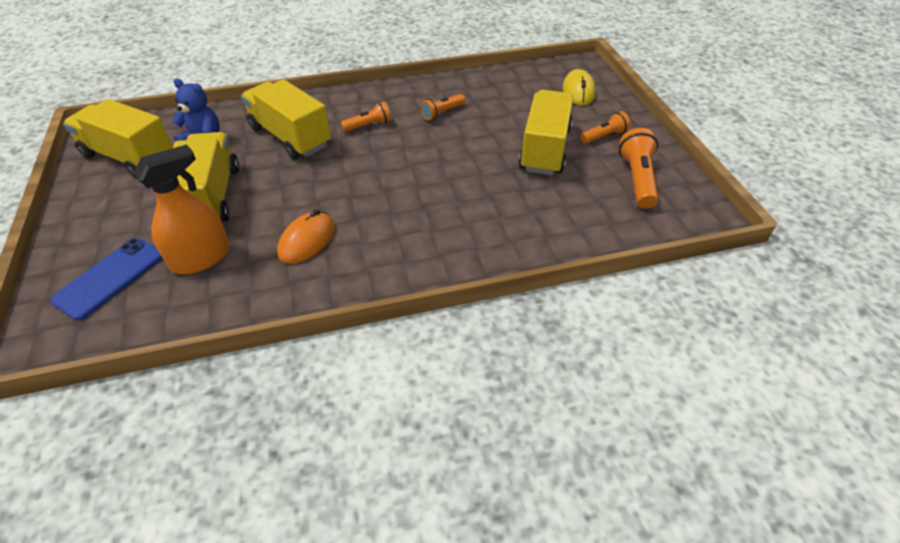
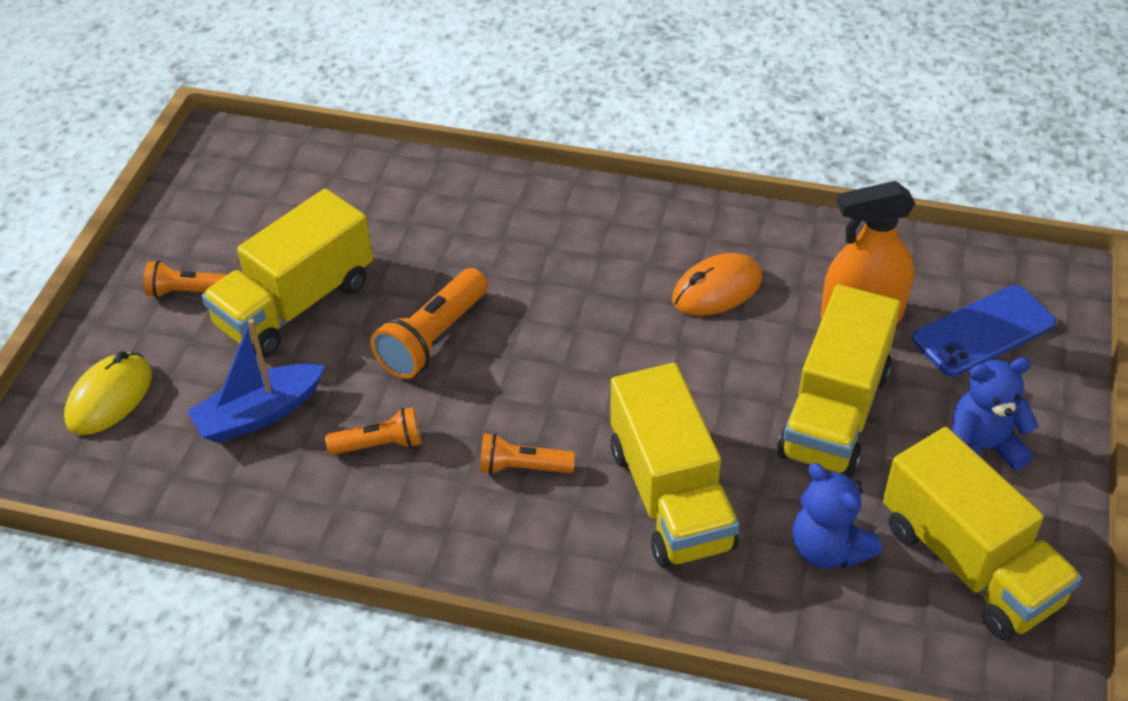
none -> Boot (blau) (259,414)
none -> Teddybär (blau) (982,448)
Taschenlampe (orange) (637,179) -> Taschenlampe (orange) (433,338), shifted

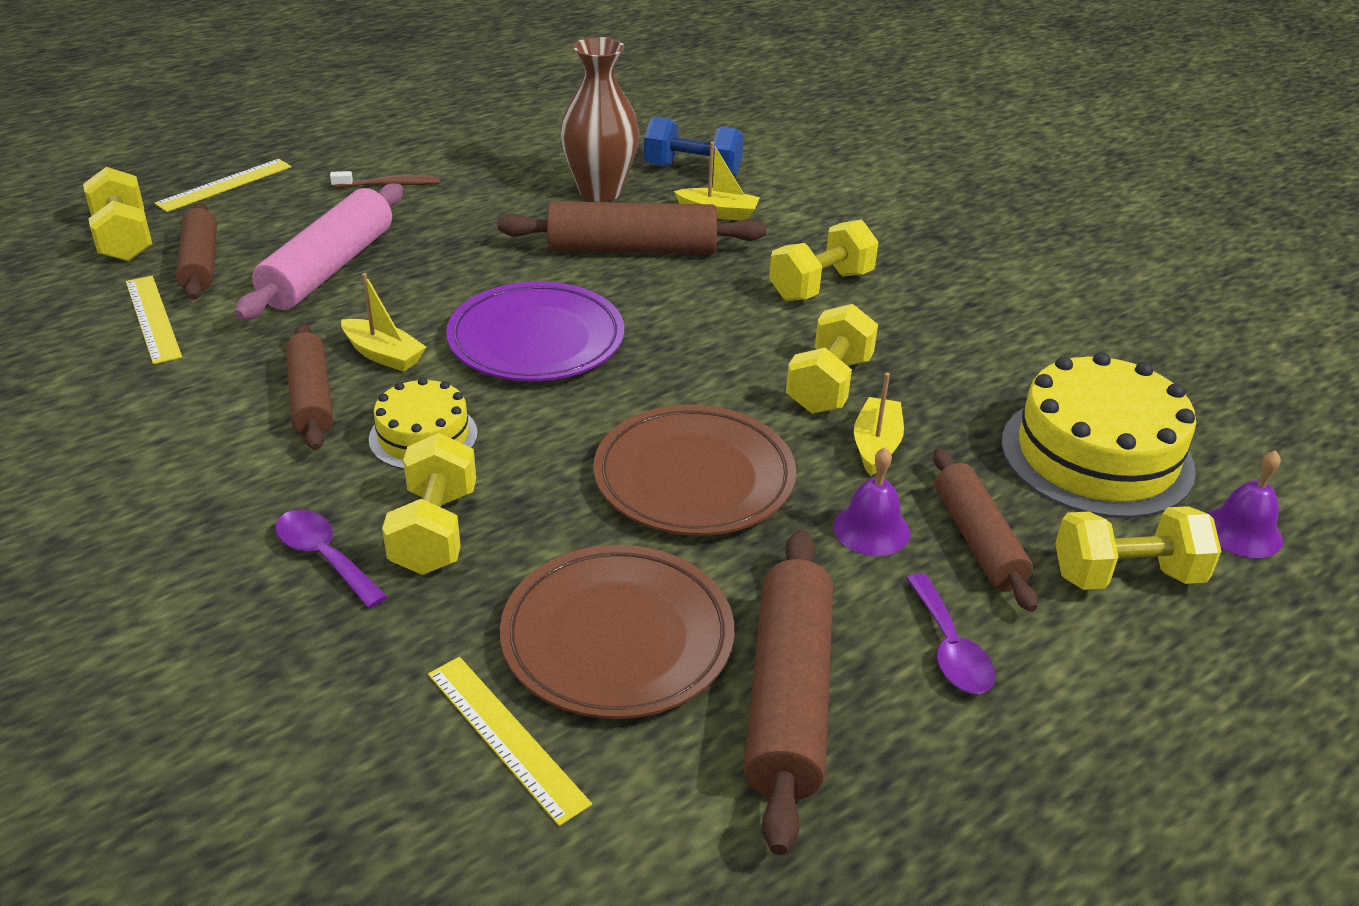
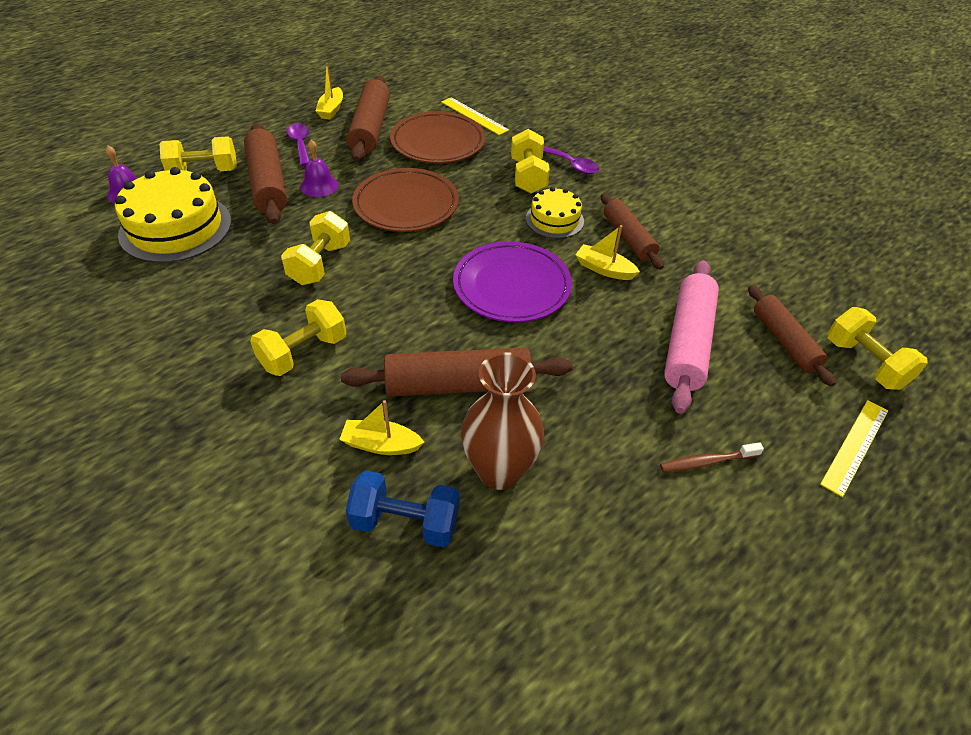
Lineal (gelb) (152,318) -> none
Boot (gelb) (876,445) -> Boot (gelb) (331,110), shifted
Nudelholz (braun) (978,540) -> Nudelholz (braun) (267,183), x1.50

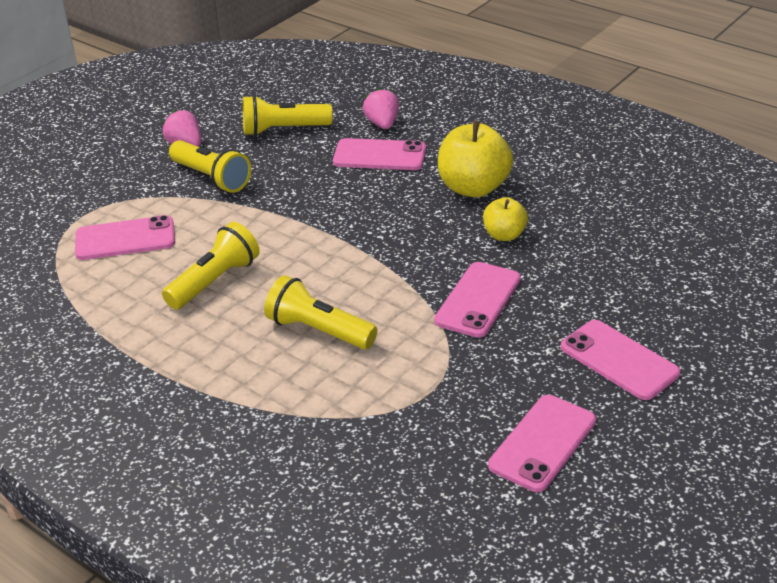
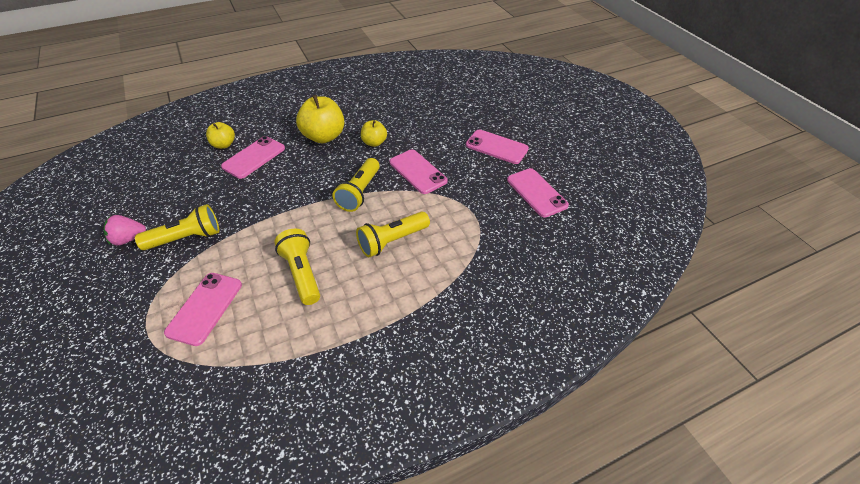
Taschenlampe (gelb) (283,130) -> Taschenlampe (gelb) (359,192), shifted
Erdbeere (rosa) (382,124) -> Apfel (gelb) (224,145)
Handy (rosa) (619,360) -> Handy (rosa) (496,147), 45 degrees clockwise

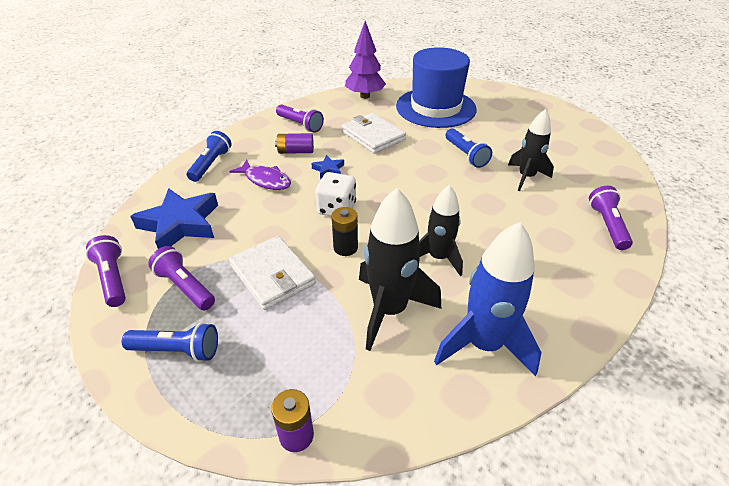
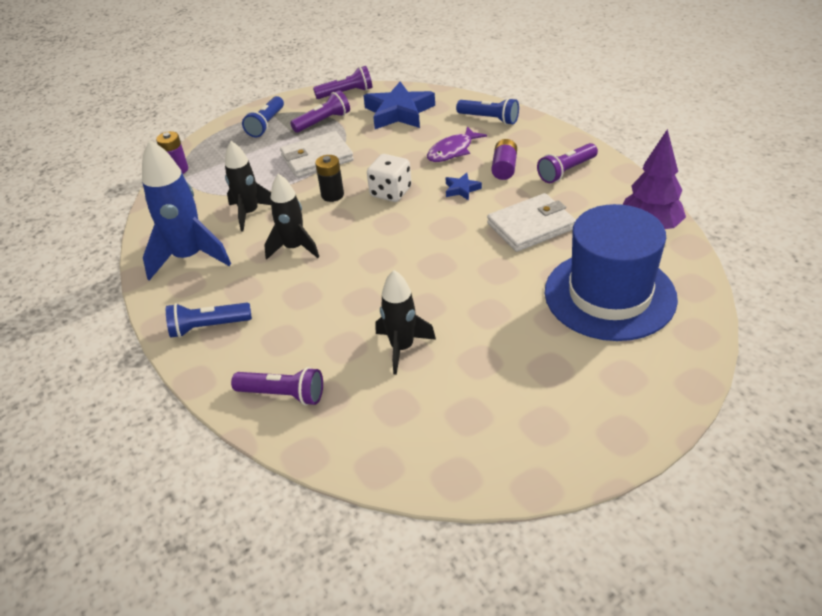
Taschenlampe (blau) (465,155) -> Taschenlampe (blau) (208,327), shifted
Rakete (schwarz) (389,310) -> Rakete (schwarz) (249,213), x0.66

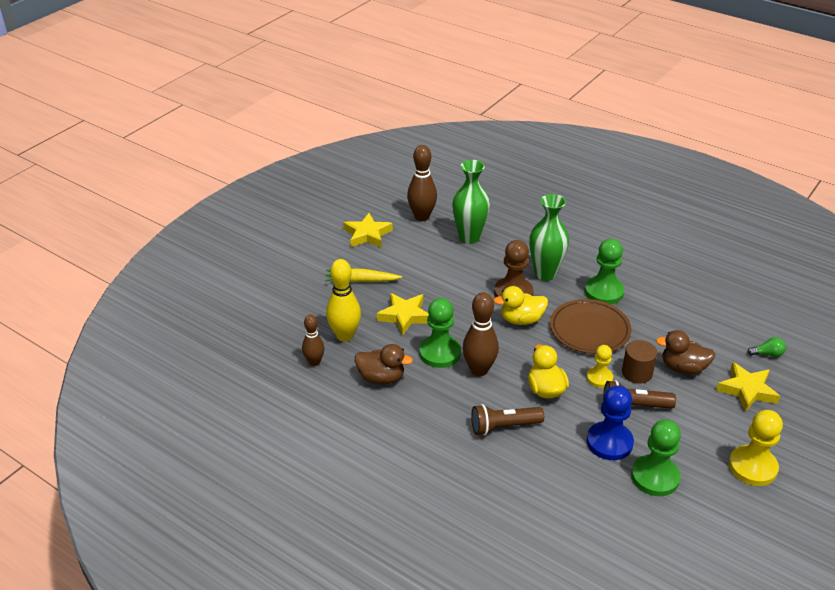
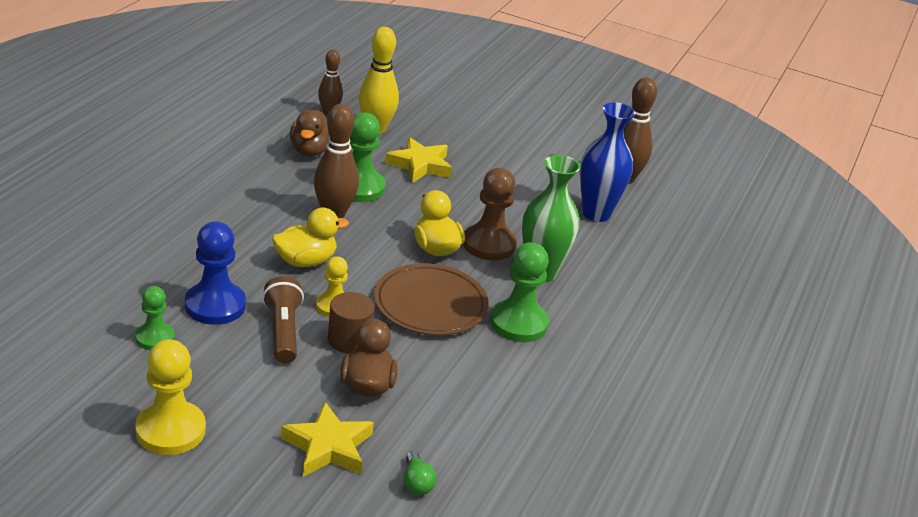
Karotte (gelb) (361,281) -> none
Stern (gelb) (367,234) -> none
Taschenlampe (braun) (503,426) -> none
Vase (grün) (469,237) -> Vase (blau) (596,214)
Bauer (grün) (655,477) -> Bauer (grün) (155,338), x0.61

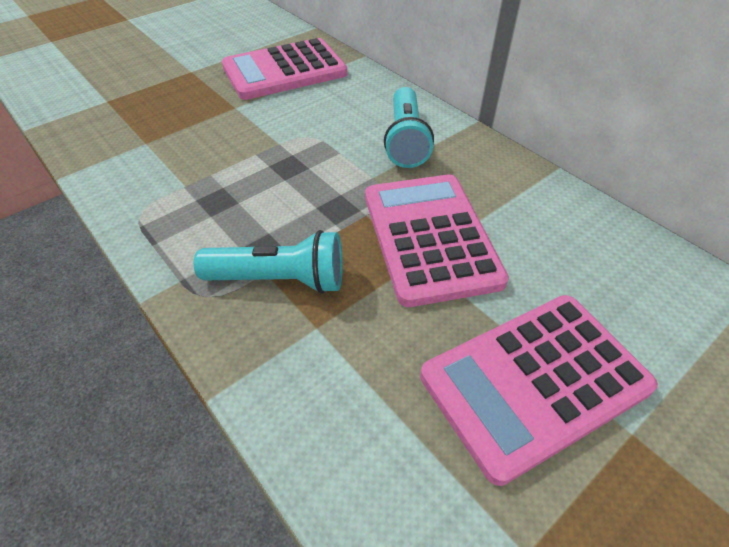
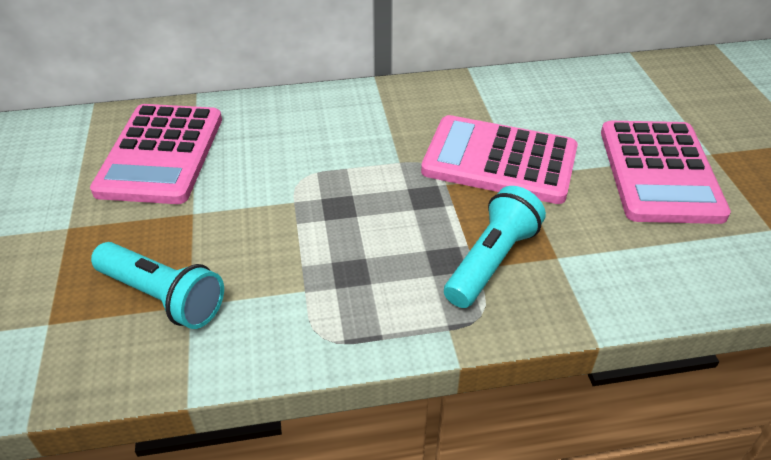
Taschenlampe (türkis) (405,140) -> Taschenlampe (türkis) (163,297), shifted

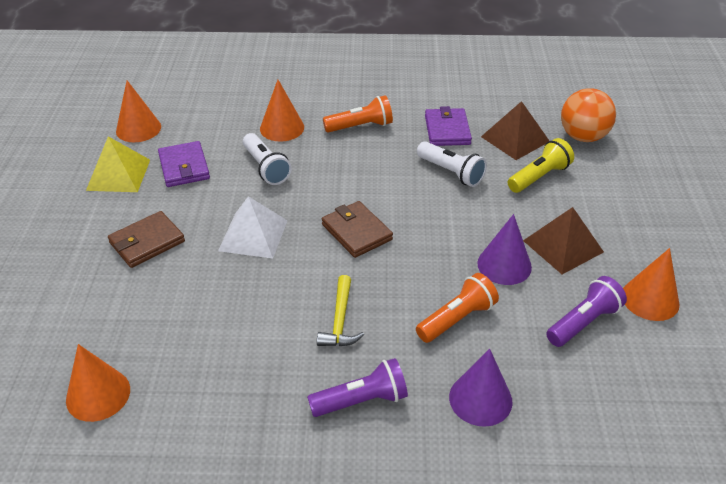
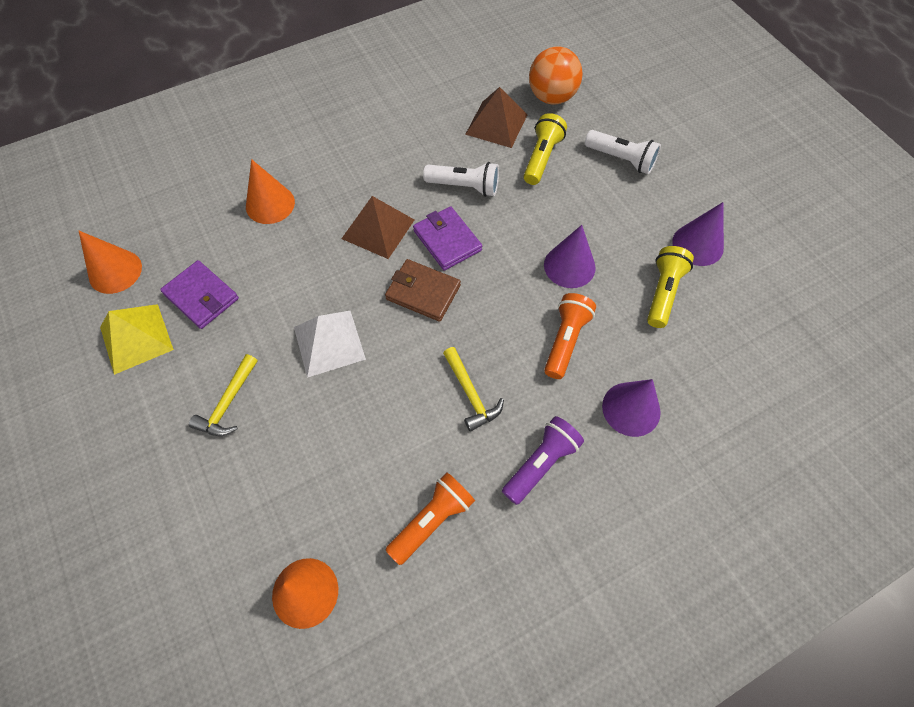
Taschenlampe (weiß) (266,168) -> Taschenlampe (weiß) (621,159), shifted
Taschenlampe (orange) (360,126) -> Taschenlampe (orange) (432,520), shifted
Geldbörse (lila) (447,130) -> Geldbörse (lila) (447,240), shifted
Pyramide (braun) (562,246) -> Pyramide (braun) (378,229), shifted
Geldbörse (braun) (147,242) -> Hammer (gelb) (228,403)
Taschenlampe (lila) (583,322) -> Taschenlampe (gelb) (663,293)
Kegel (orange) (650,299) -> Kegel (lila) (697,244)

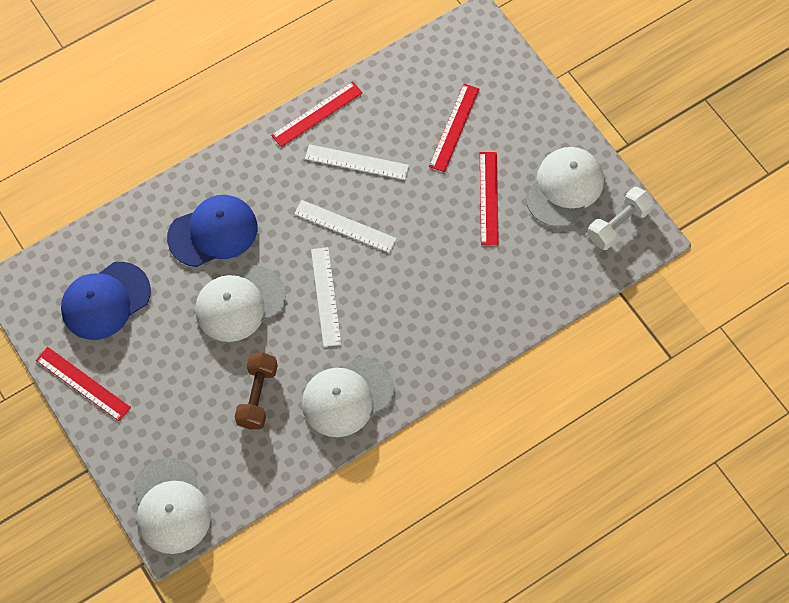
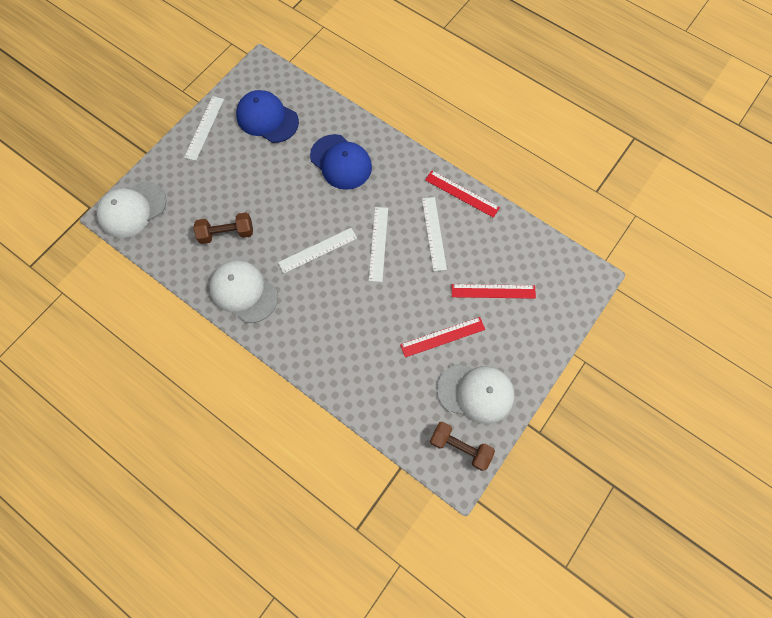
Kappe (weiß) (240,304) -> none
Lineal (rot) (83,384) -> Lineal (weiß) (204,128)
Hantel (weiß) (618,225) -> Hantel (braun) (460,447)

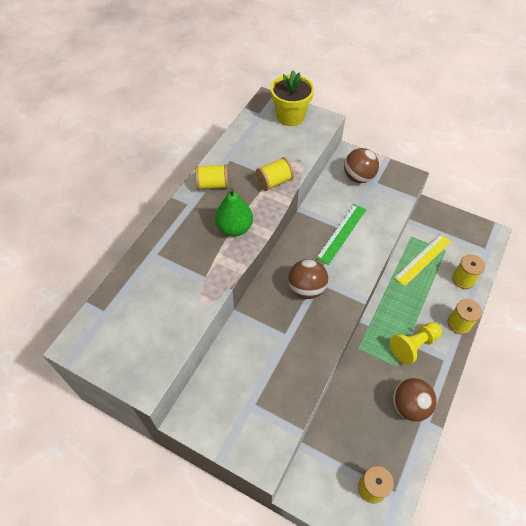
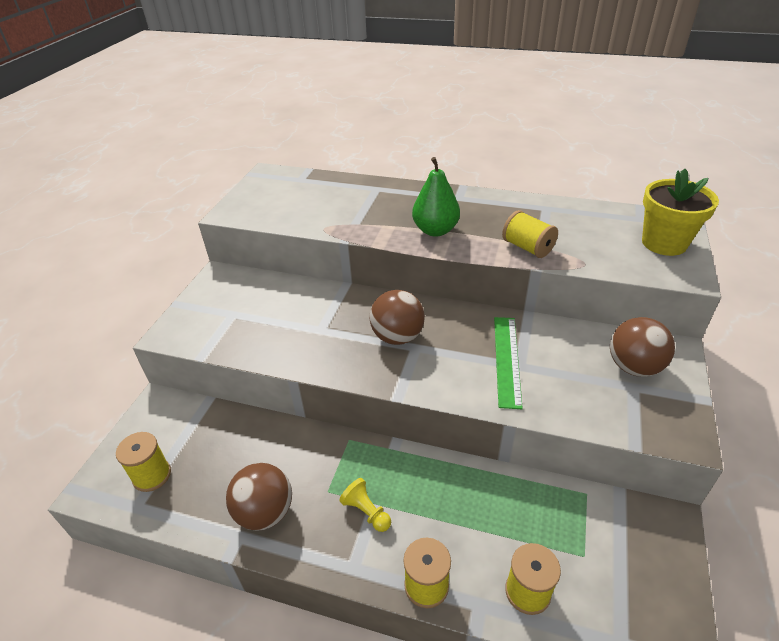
Garnrolle (gelb) (212,185) -> none
Lineal (gelb) (423,259) -> none
Lineal (grün) (341,233) -> Lineal (grün) (507,360), 75 degrees clockwise
Bauer (gelb) (413,346) -> Bauer (gelb) (366,511), x0.62

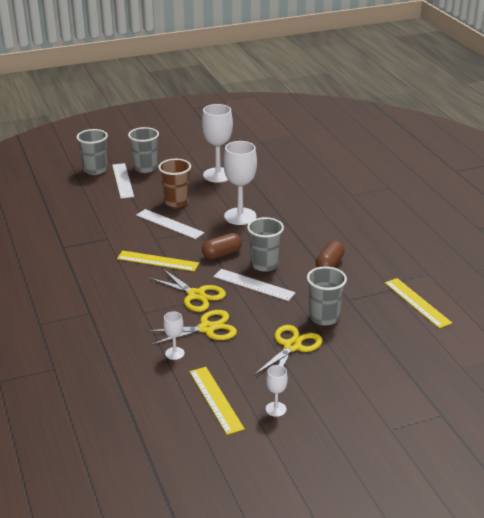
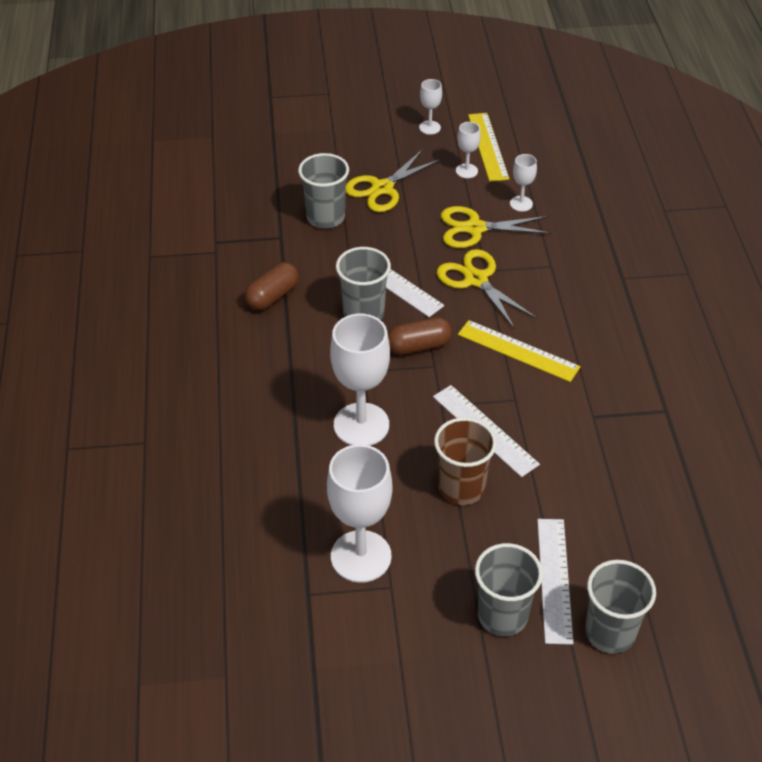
Lineal (gelb) (417,302) -> none
none -> Kelch (weiß) (466,171)

